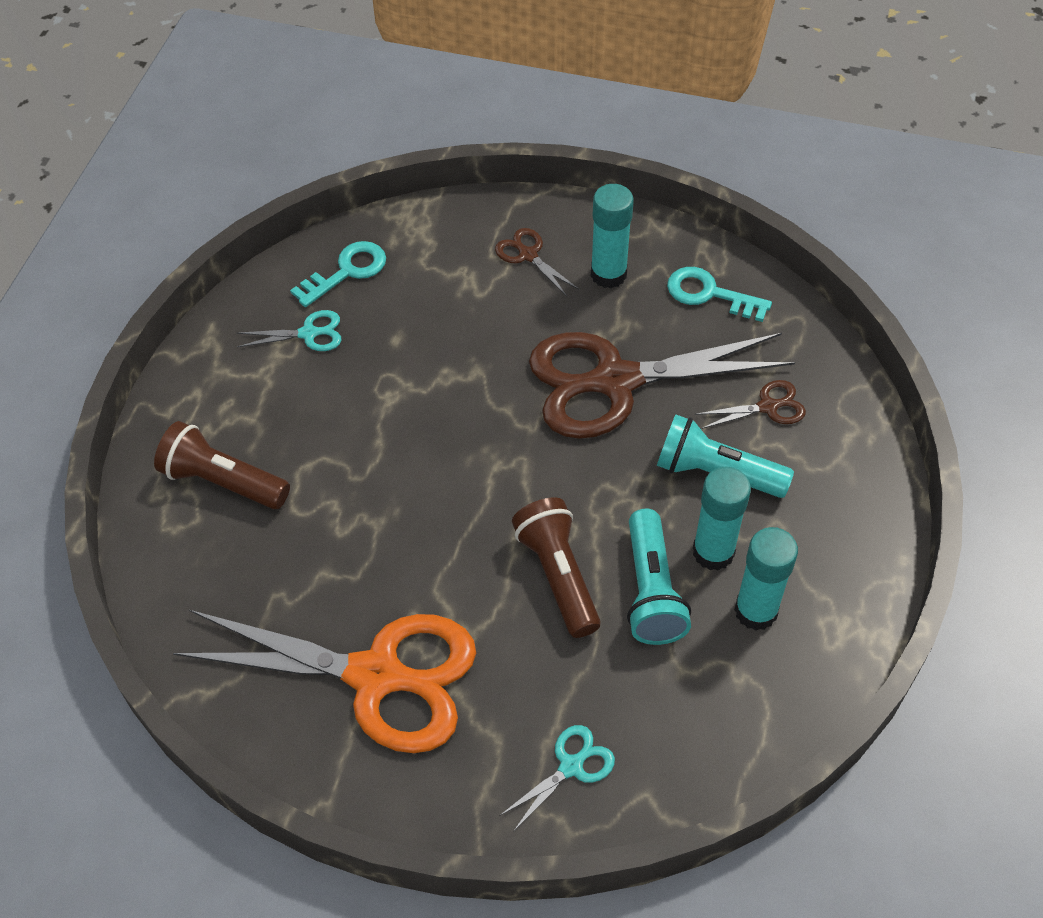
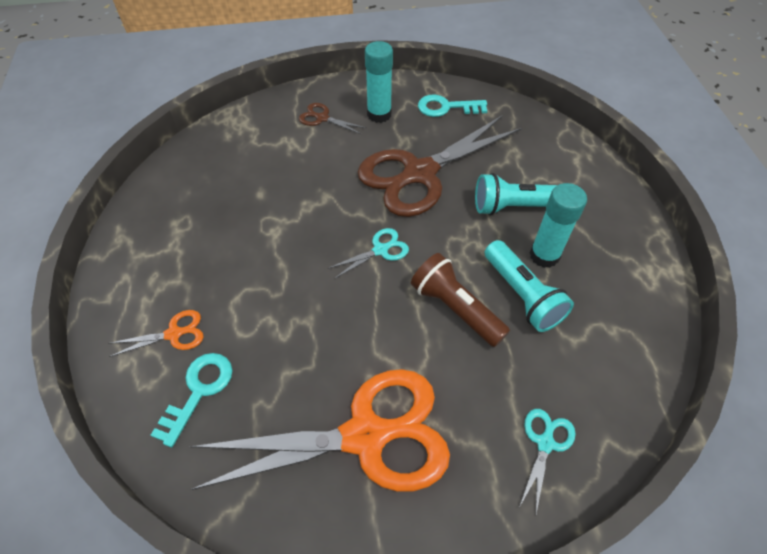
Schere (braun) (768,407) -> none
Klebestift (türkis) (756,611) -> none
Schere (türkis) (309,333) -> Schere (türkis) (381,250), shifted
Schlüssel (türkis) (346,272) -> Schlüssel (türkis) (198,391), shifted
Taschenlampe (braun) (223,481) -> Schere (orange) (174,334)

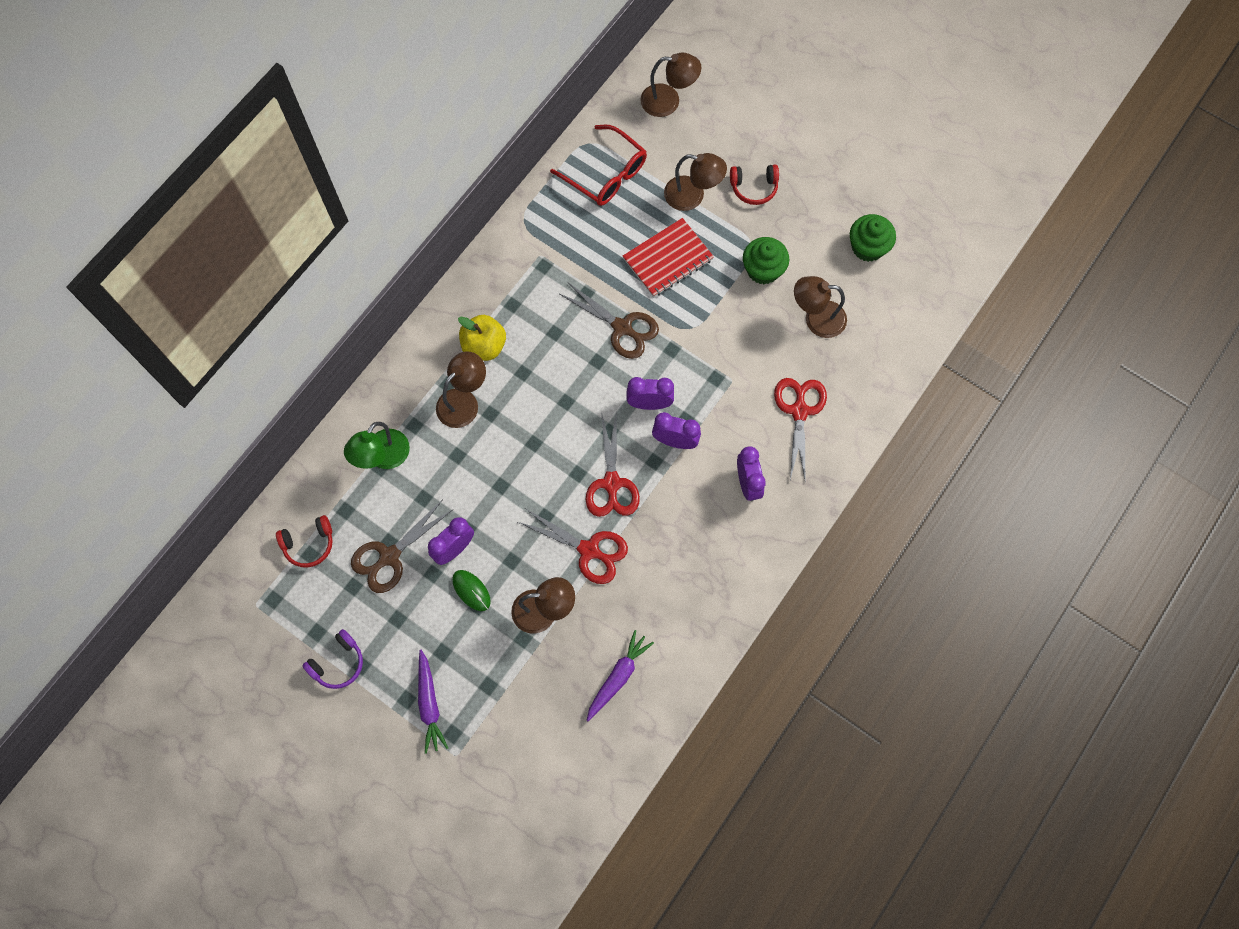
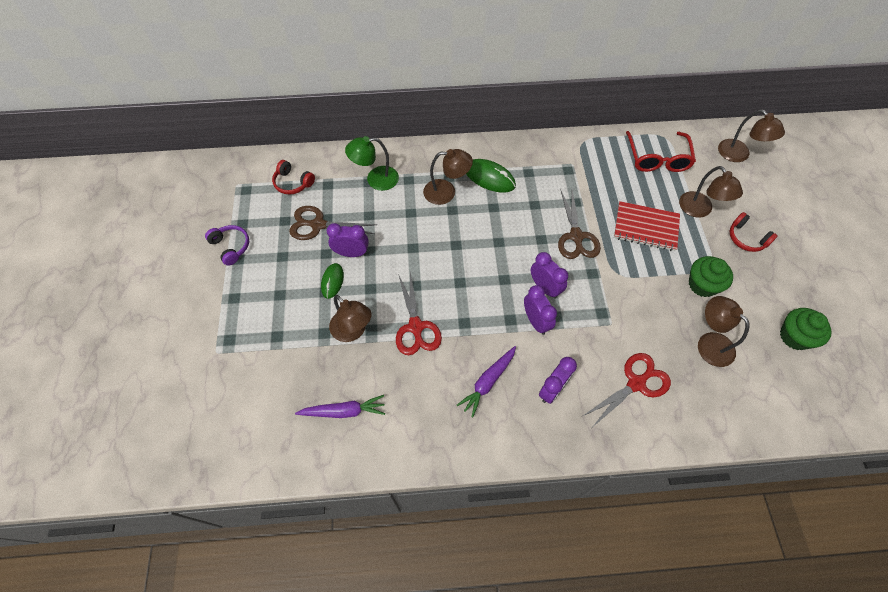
Schere (rot) (611,483) -> none
Karotte (lila) (429,704) -> Karotte (lila) (488,382), shifted
Apfel (gelb) (484,346) -> Computermaus (grün) (489,178)
Kopfhörer (lila) (338,663) -> Kopfhörer (lila) (231,247), 135 degrees counterclockwise

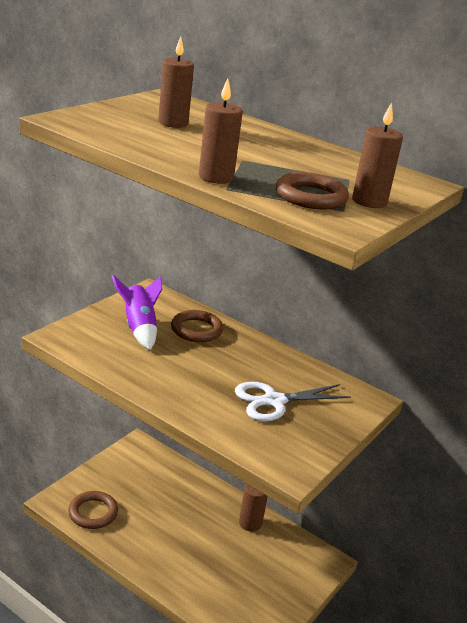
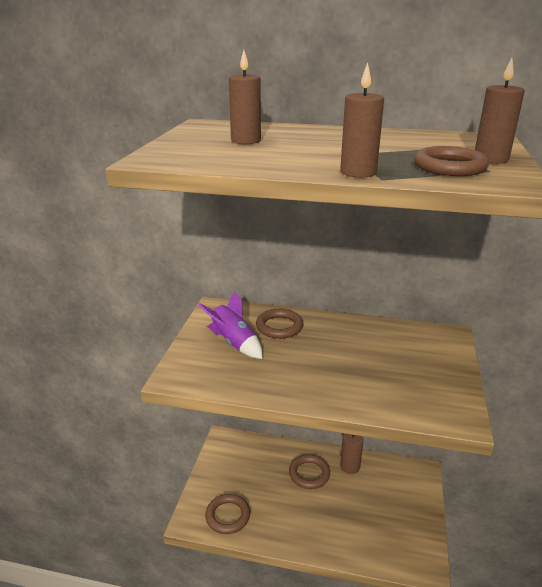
Schere (weiß) (274,401) -> none
none -> Ring (braun) (309,474)

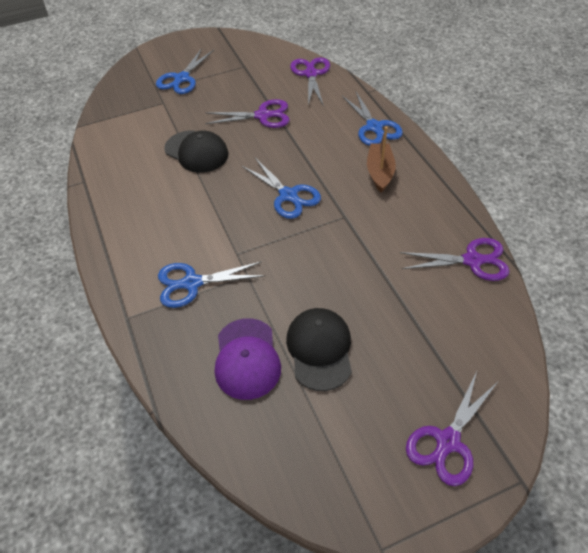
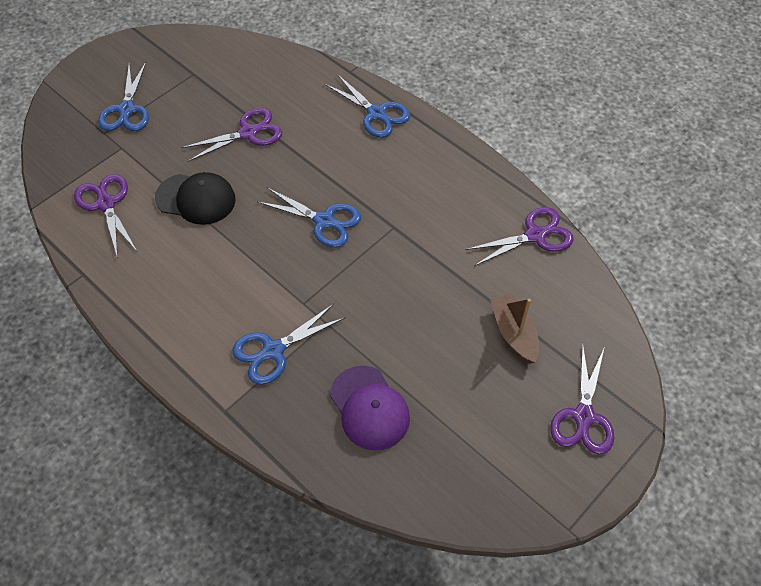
Kappe (schwarz) (320,349) -> none
Schere (lila) (311,74) -> Schere (lila) (106,204), shifted
Boot (braun) (380,172) -> Boot (braun) (514,333), shifted

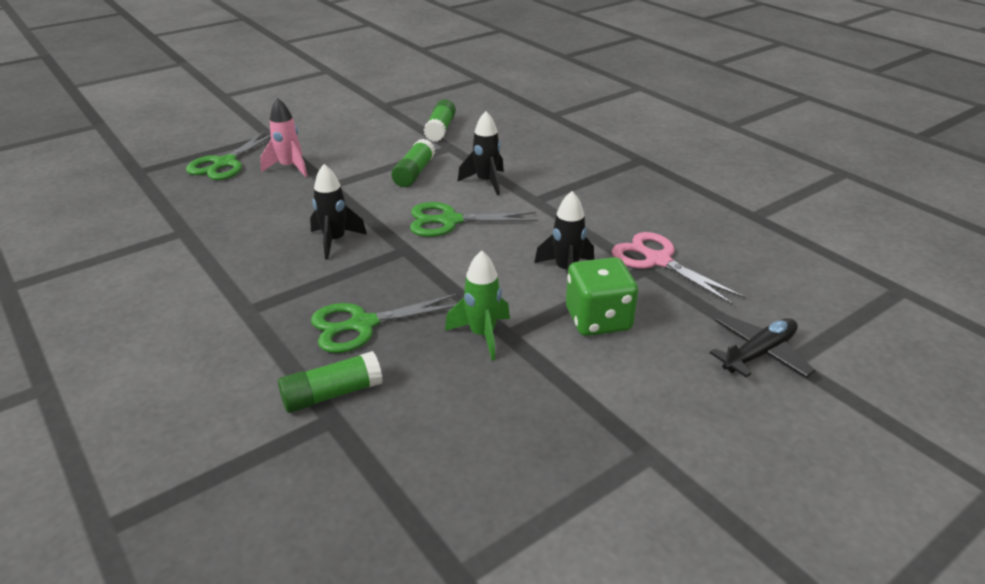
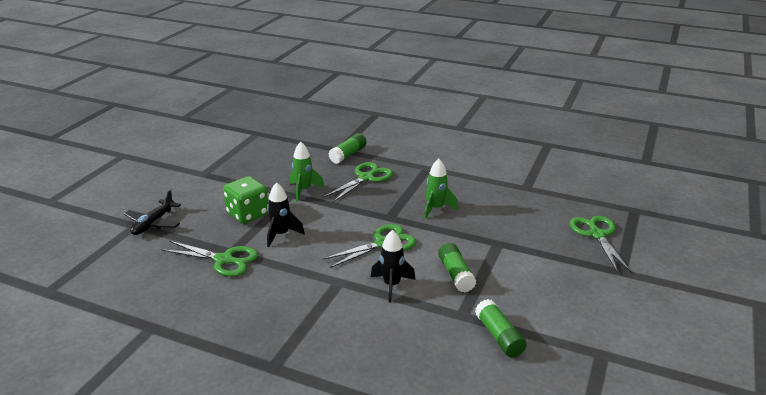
Rakete (rosa) (289,167) -> none
Rakete (schwarz) (335,241) -> Rakete (grün) (436,209)
Schere (rosa) (657,260) -> Schere (grün) (224,260)

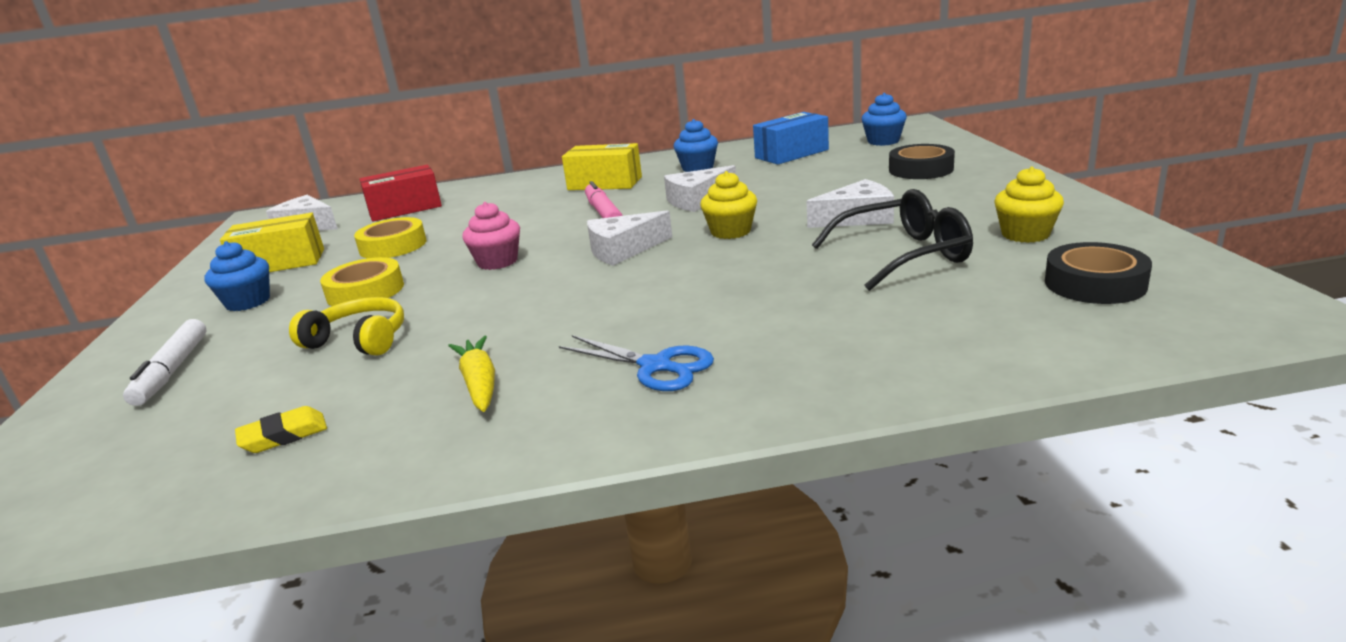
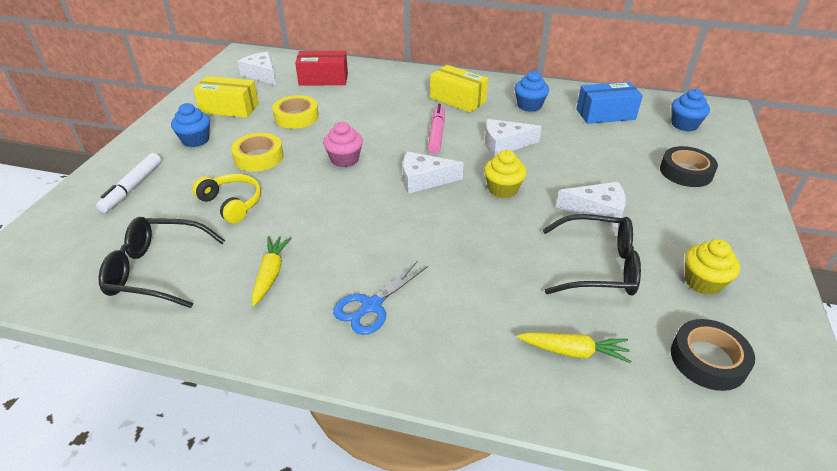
none -> Karotte (gelb) (573,352)
Radiergummi (gelb) (284,435) -> Brille (schwarz) (156,270)
Schere (blau) (655,366) -> Schere (blau) (371,306), 75 degrees clockwise

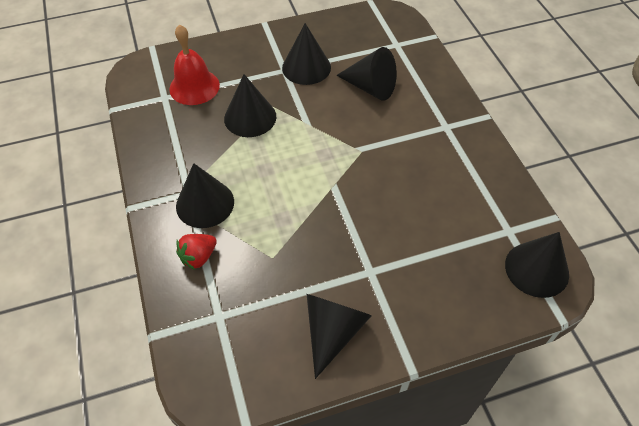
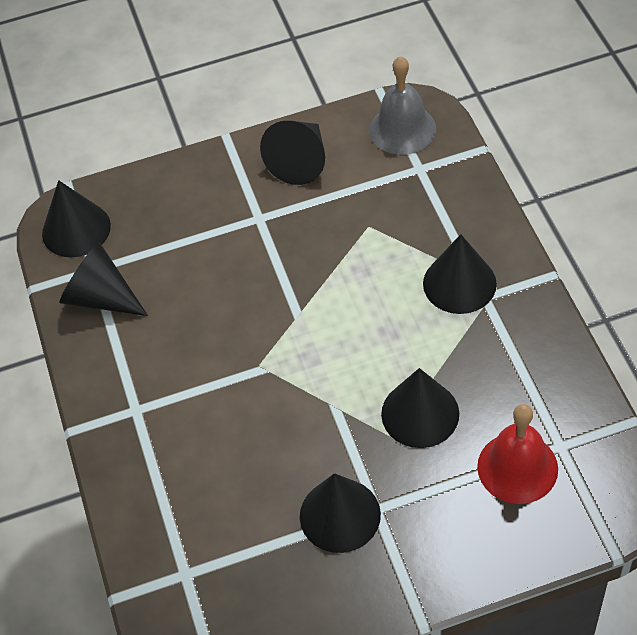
Erdbeere (rot) (198,257) -> none
none -> Glocke (grau) (402,129)
Kegel (schwarz) (370,87) -> Kegel (schwarz) (101,297), shifted

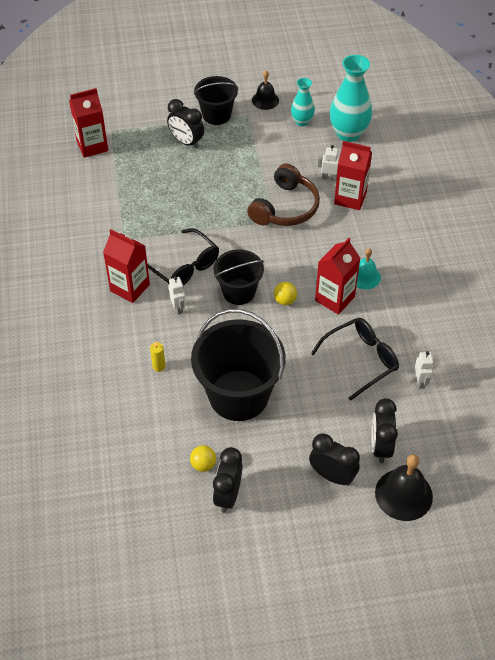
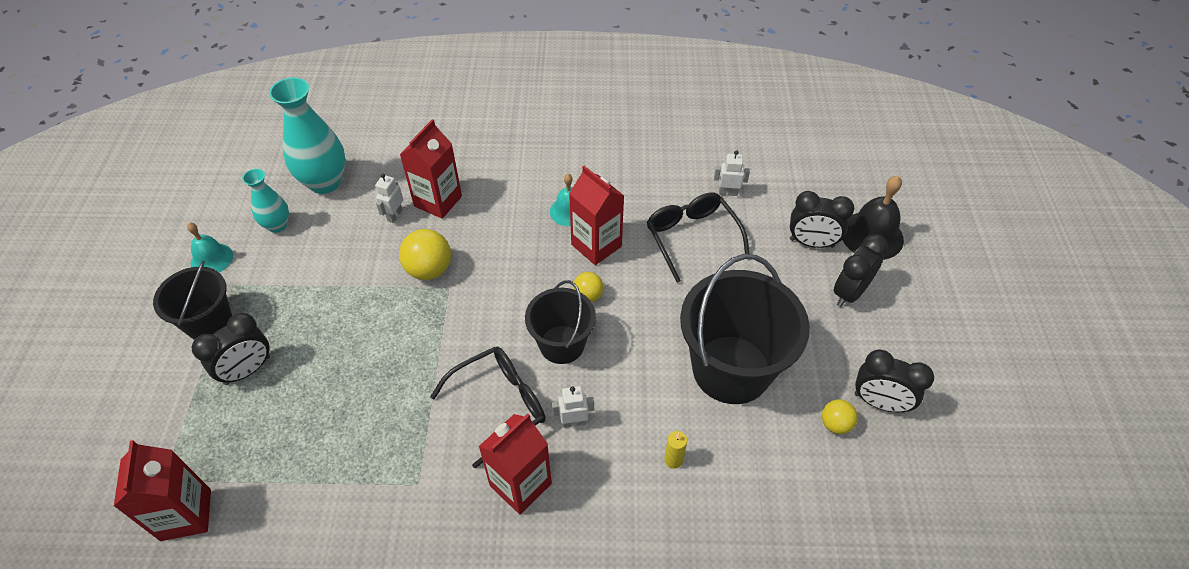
Kopfhörer (braun) (285,207) -> Ball (gelb) (429,270)
Glocke (schwarz) (265,100) -> Glocke (türkis) (211,259)

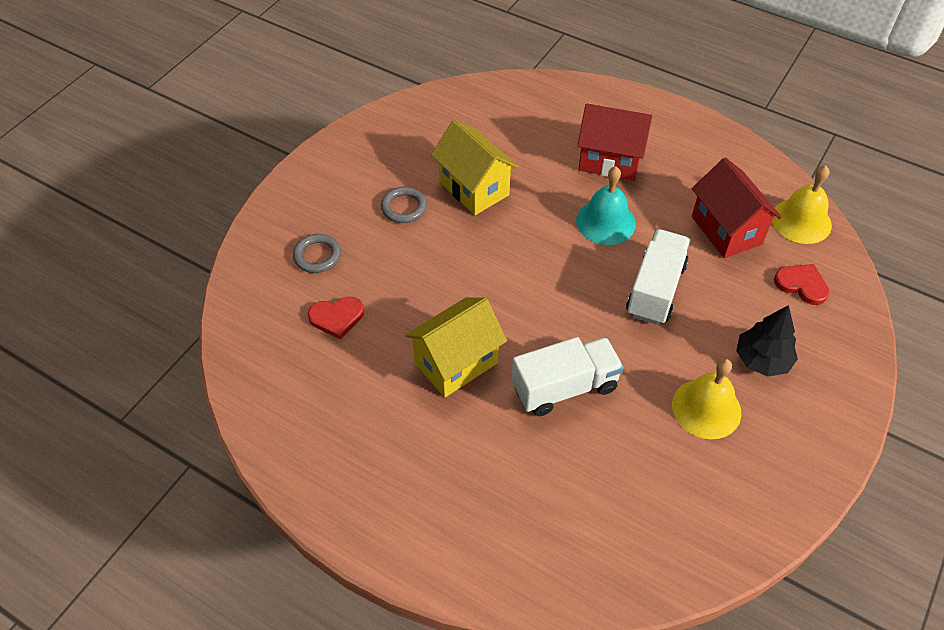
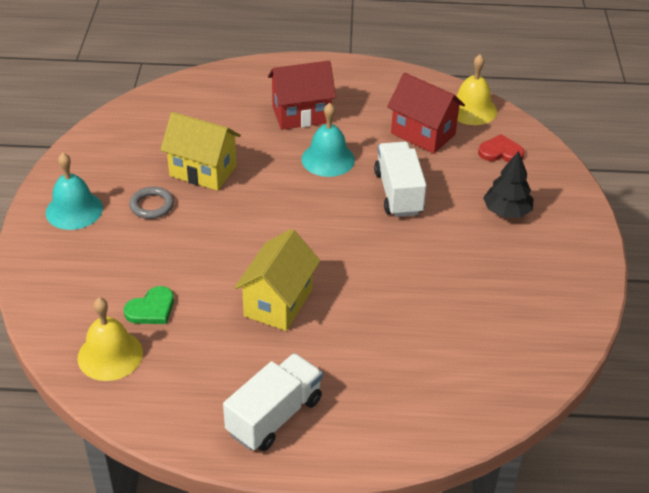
Ring (grau) (317,256) -> none
none -> Glocke (türkis) (74,210)
Lastwagen (weiß) (564,387) -> Lastwagen (weiß) (274,416), shifted
Glocke (gelb) (706,408) -> Glocke (gelb) (110,355), shifted
Herz (rot) (337,317) -> Herz (grün) (151,309)

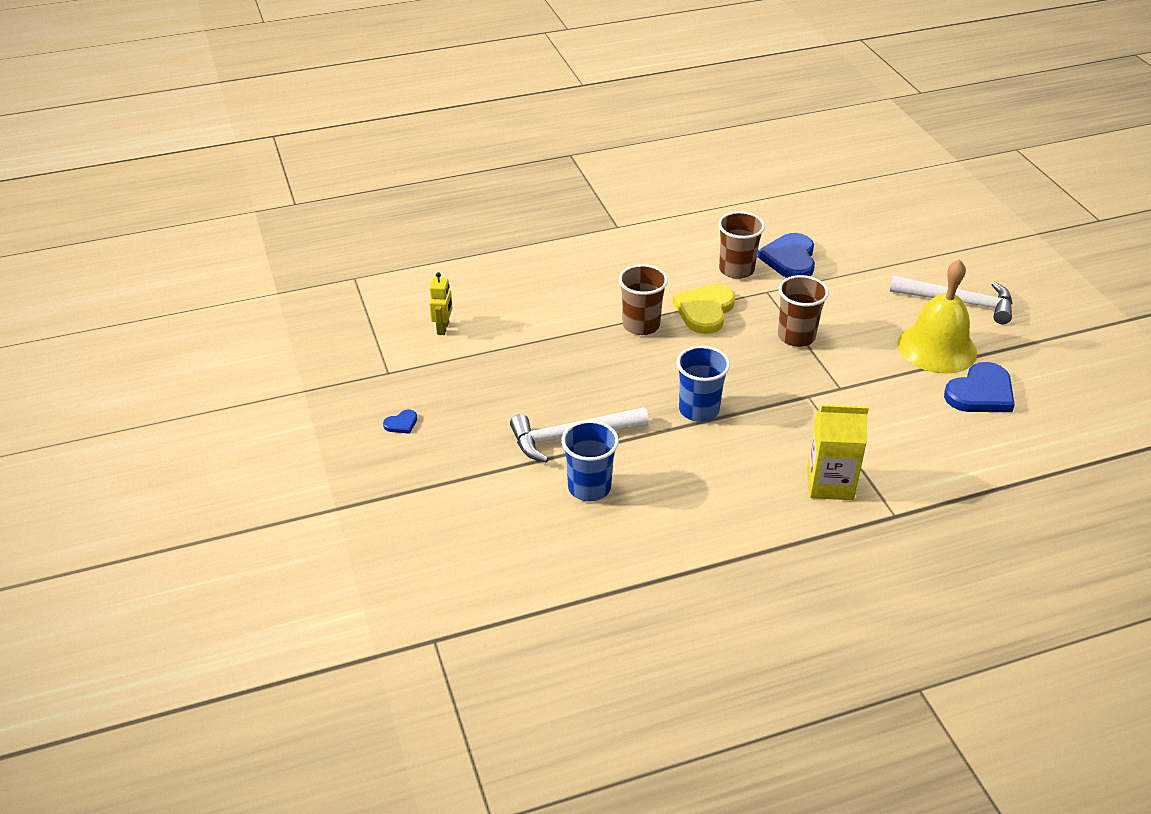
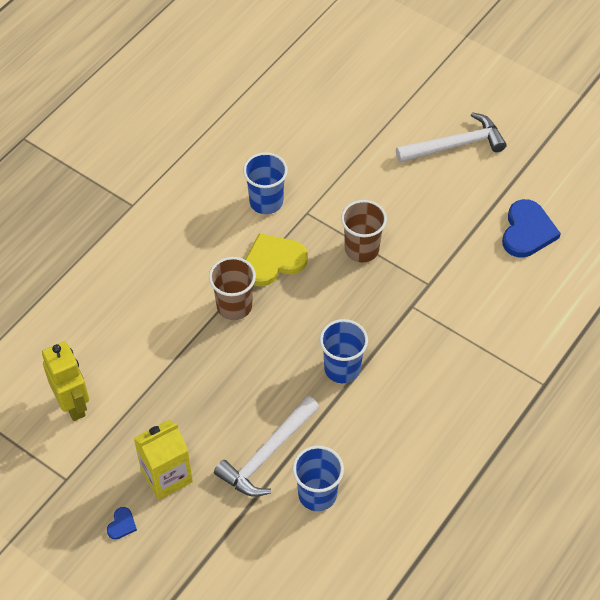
Herz (blau) (790,259) -> none
Glocke (gelb) (937,348) -> none
Getränkekarton (gelb) (830,484) -> Getränkekarton (gelb) (166,476), shifted
Becher (braun) (736,270) -> Becher (blau) (266,202)
Herz (gelb) (704,310) -> Herz (gelb) (273,261), 75 degrees clockwise
Roboter (gelb) (443,328) -> Roboter (gelb) (73,404), x1.67

